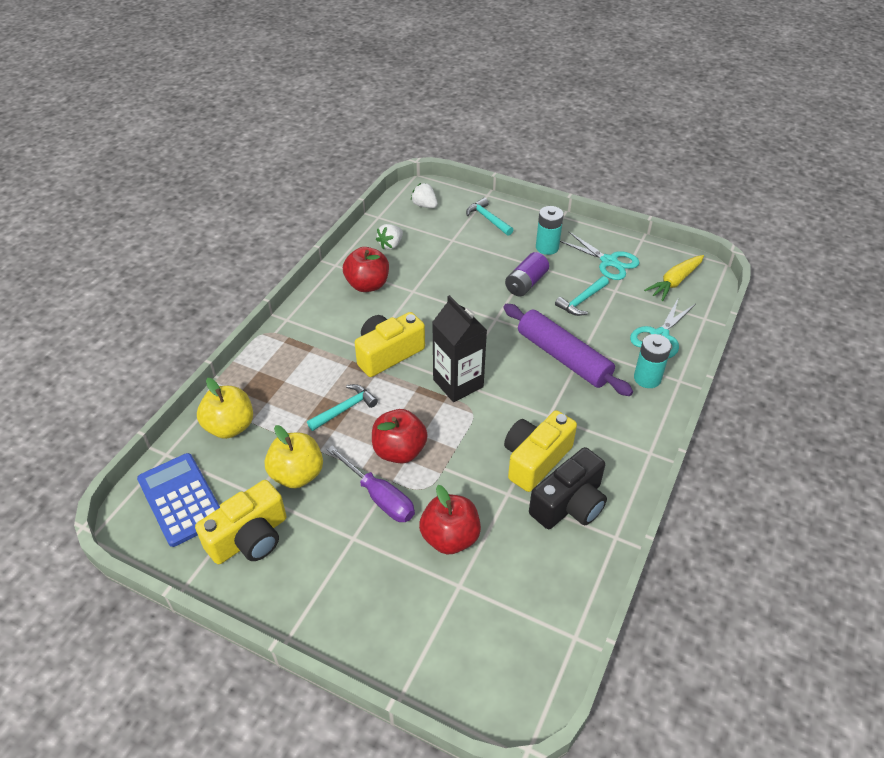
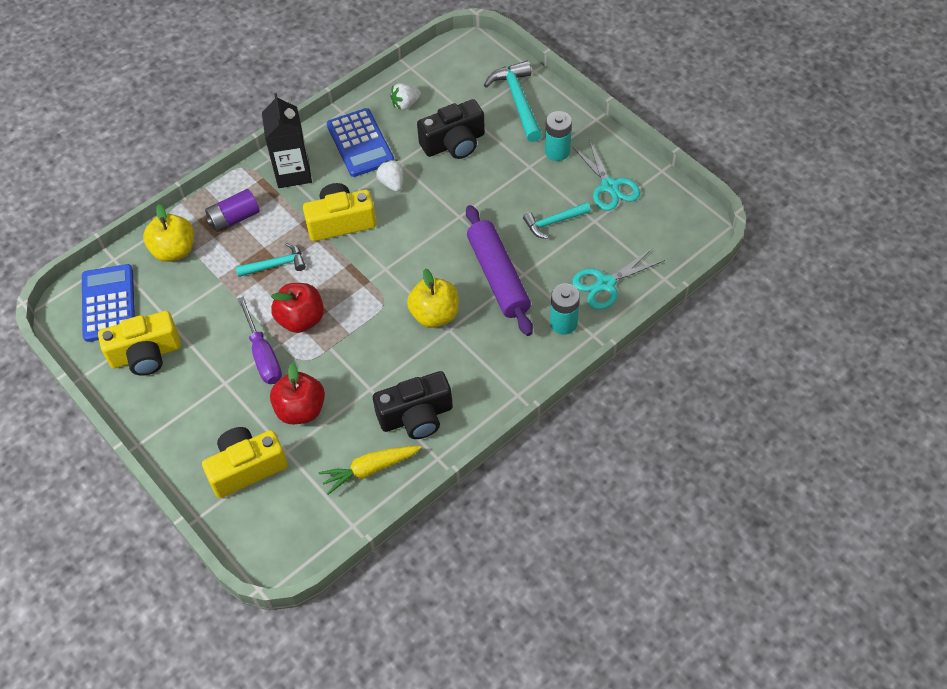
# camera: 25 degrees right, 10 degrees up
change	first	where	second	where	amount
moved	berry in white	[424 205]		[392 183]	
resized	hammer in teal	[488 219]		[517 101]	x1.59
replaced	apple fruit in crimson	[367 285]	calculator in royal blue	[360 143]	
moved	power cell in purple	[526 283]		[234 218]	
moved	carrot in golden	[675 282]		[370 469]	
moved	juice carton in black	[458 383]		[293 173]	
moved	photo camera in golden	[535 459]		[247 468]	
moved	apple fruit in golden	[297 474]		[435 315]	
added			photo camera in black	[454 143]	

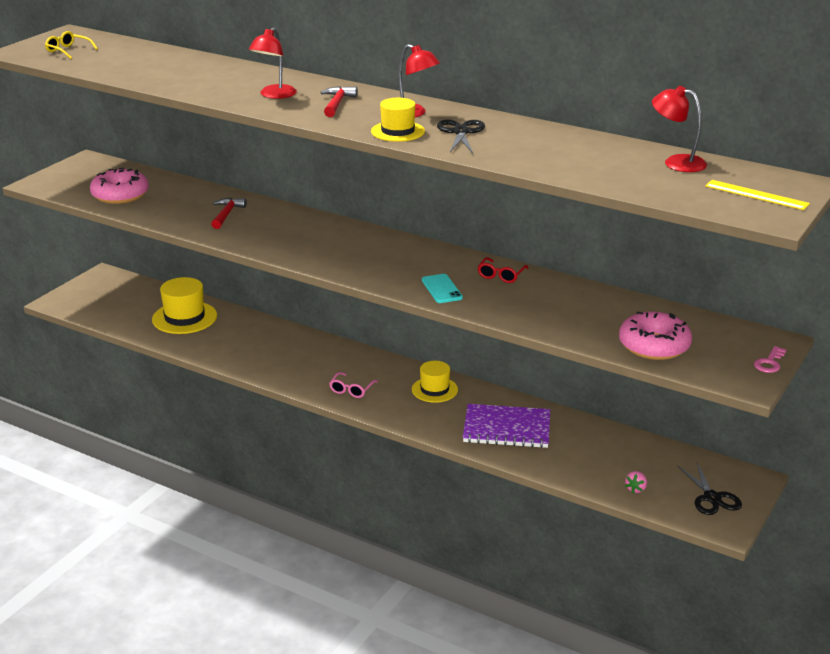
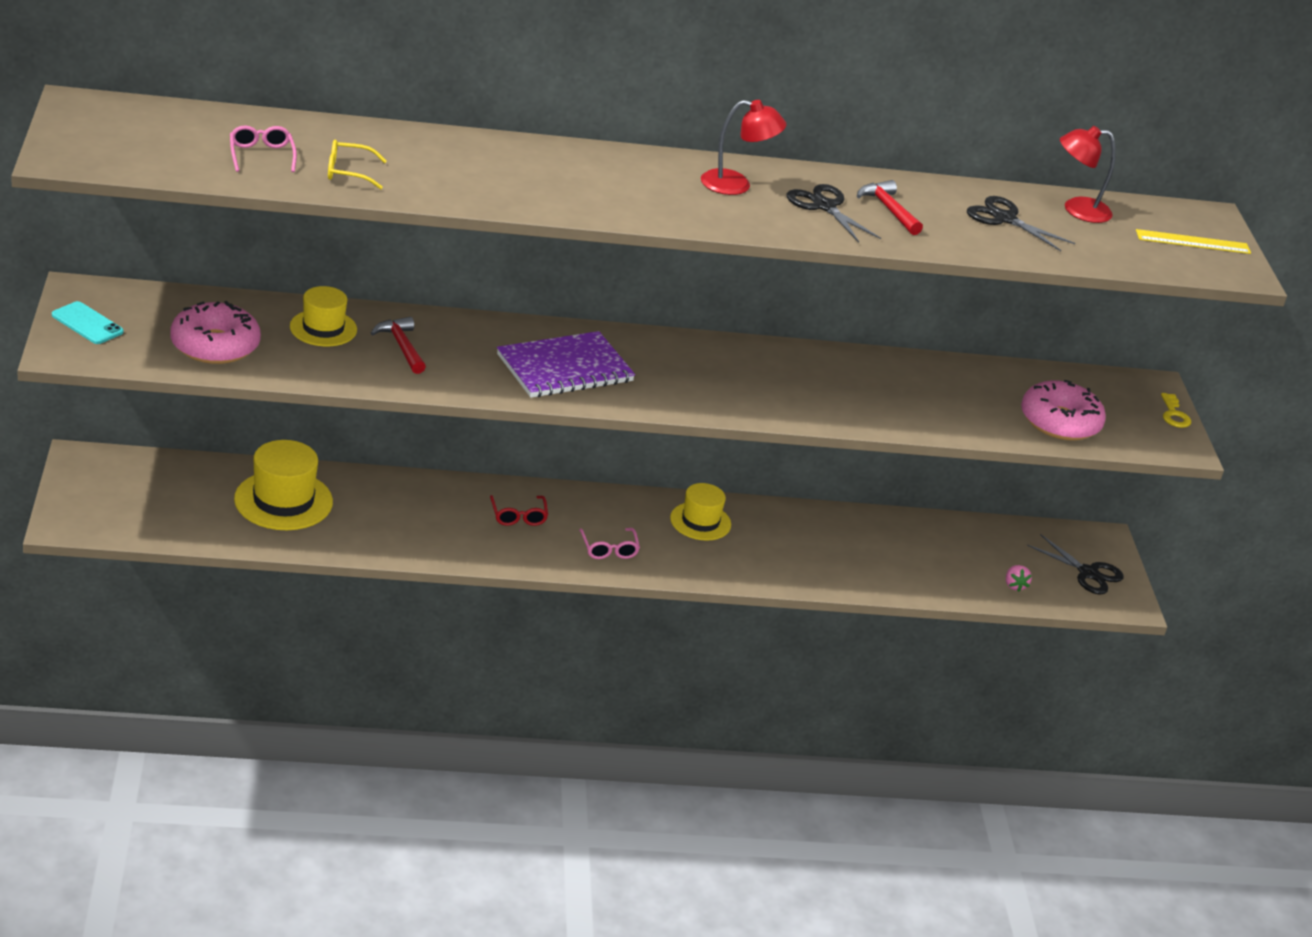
# camera: 40 degrees left, 5 degrees up
change	first	where	second	where	amount
removed	reading lamp in crimson	[274 95]			
moved	eyeglasses in golden	[68 50]		[348 172]	
moved	hammer in crimson	[337 103]		[888 209]	
moved	hat in golden	[397 131]		[323 328]	
moved	eyeglasses in crimson	[501 275]		[518 516]	
moved	smartphone in teal	[441 289]		[87 323]	
recoloured	door key in rose-pink	[769 363]	door key in golden	[1174 414]	
moved	notepad in purple	[507 428]		[564 368]	
added			eyeglasses in rose-pink	[261 155]	
added			shears in black	[1004 219]	

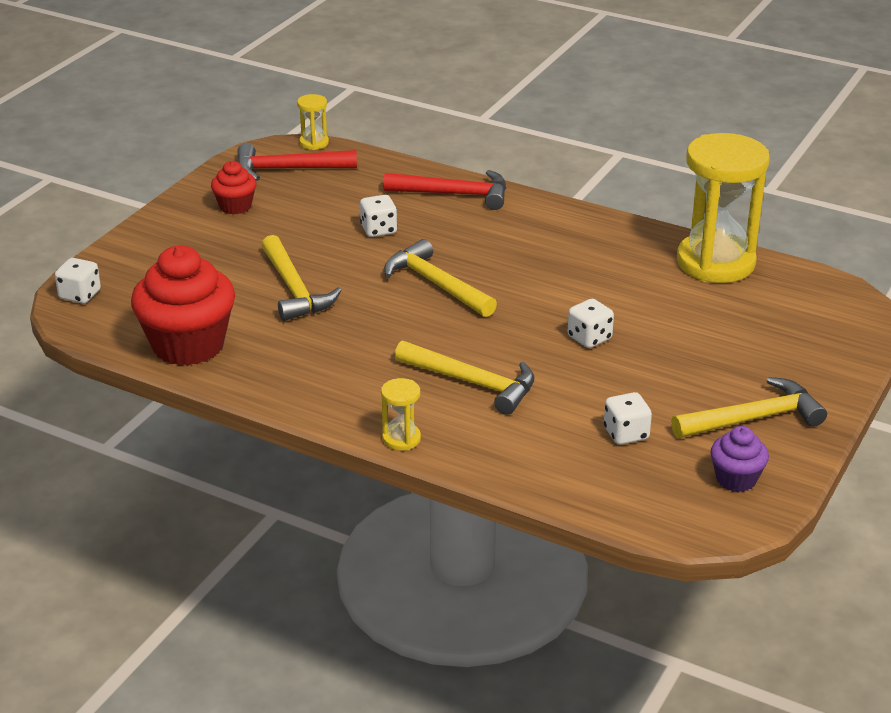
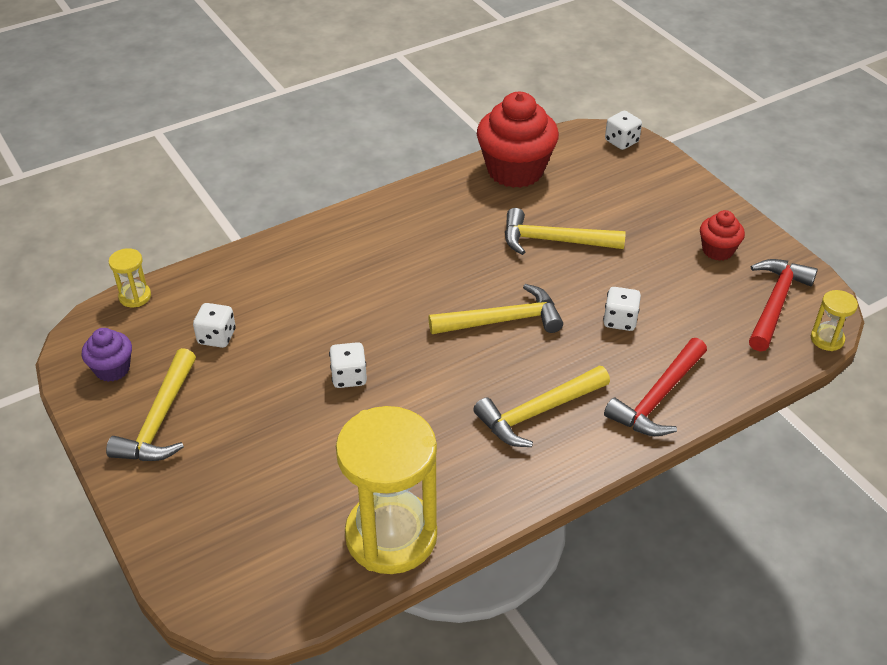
# camera: 120 degrees right, 10 degrees up
change	first	where	second	where	amount
moved	hammer in golden	[473 383]		[537 413]	
moved	sand timer in golden	[401 439]		[135 296]	

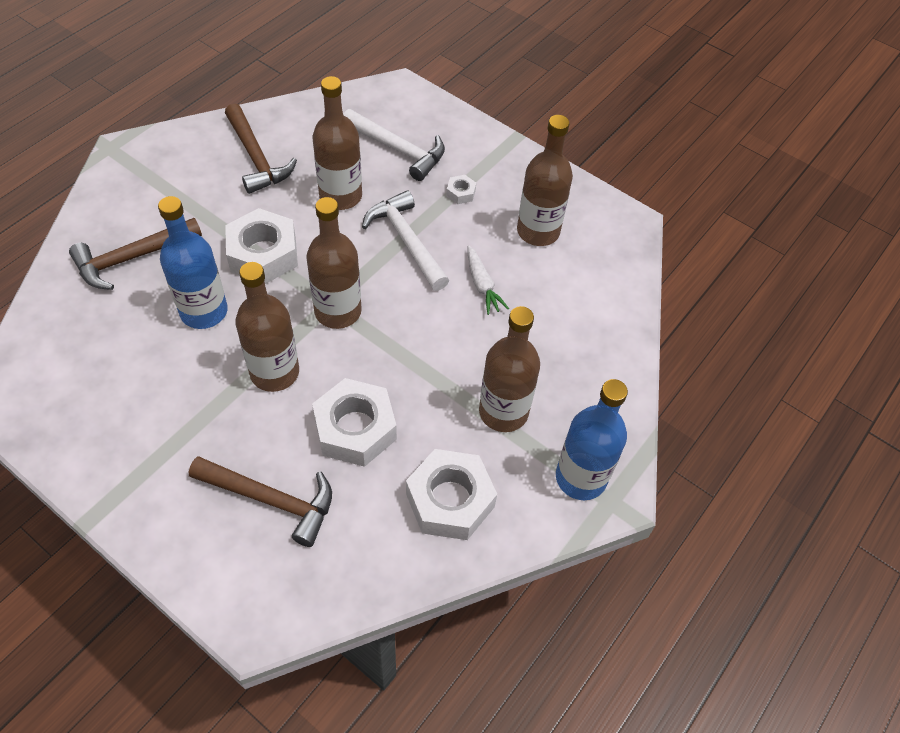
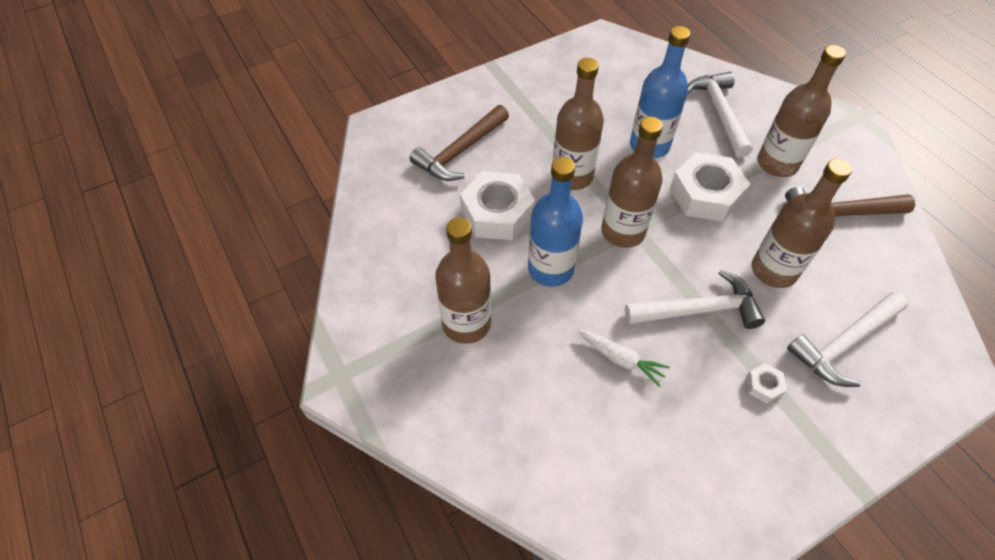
# camera: 115 degrees right, 0 degrees up
change	first	where	second	where	amount
moved	flask in brown	[538 231]		[777 163]	
recoloured	hammer in brown	[132 258]	hammer in white	[719 113]	
turned	carrot in white	[482 285]		[621 359]	150 degrees counterclockwise
moved	flask in royal blue	[580 478]		[550 269]	
removed	nut in white	[450 500]			

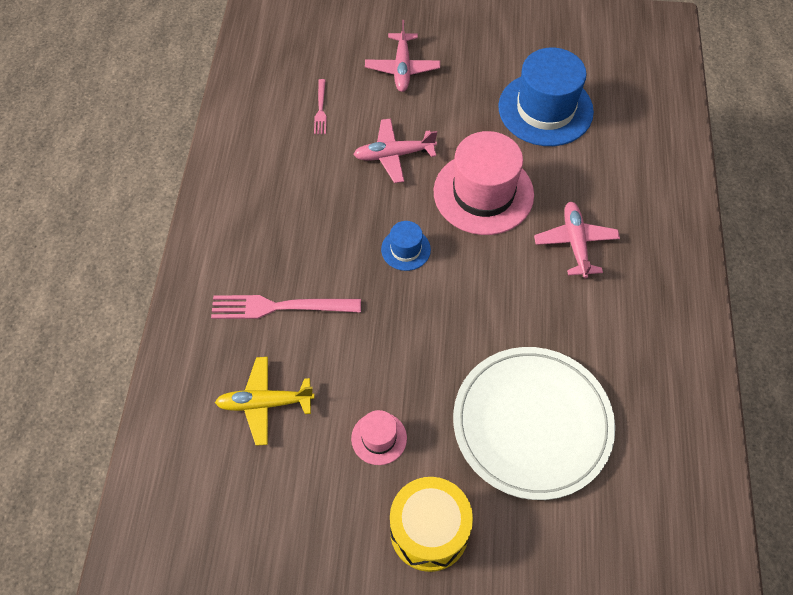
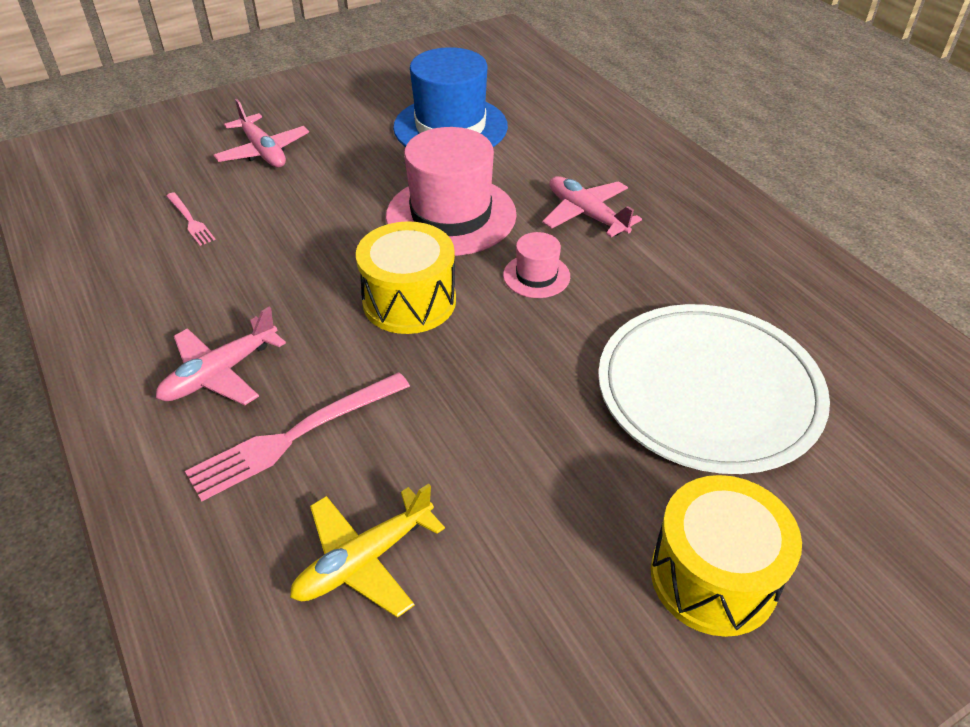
# camera: 35 degrees left, 15 degrees down
change	first	where	second	where	amount
moved	toy plane in rose-pink	[393 155]		[220 373]	
replaced	hat in royal blue	[405 249]	drum in golden	[409 301]	
moved	hat in rose-pink	[379 438]		[536 276]	

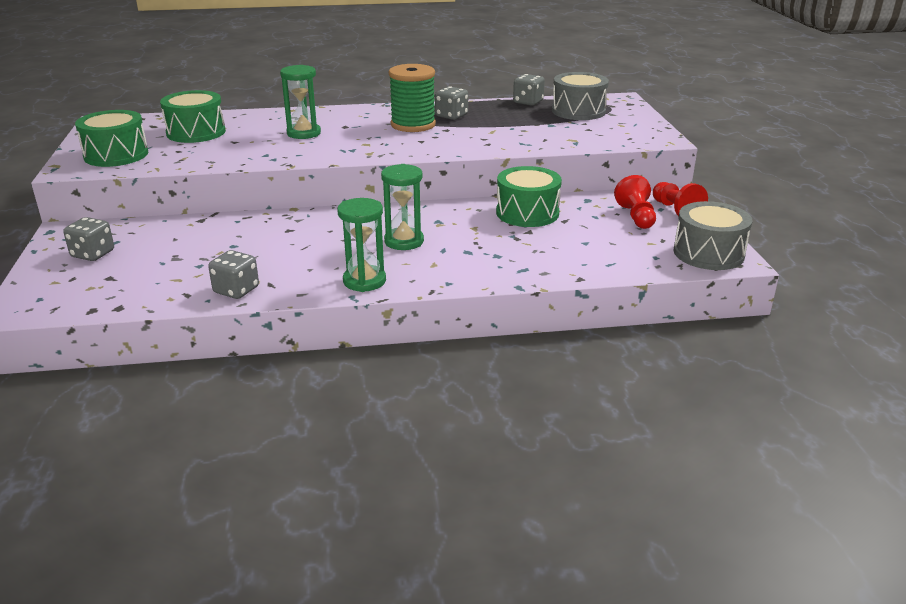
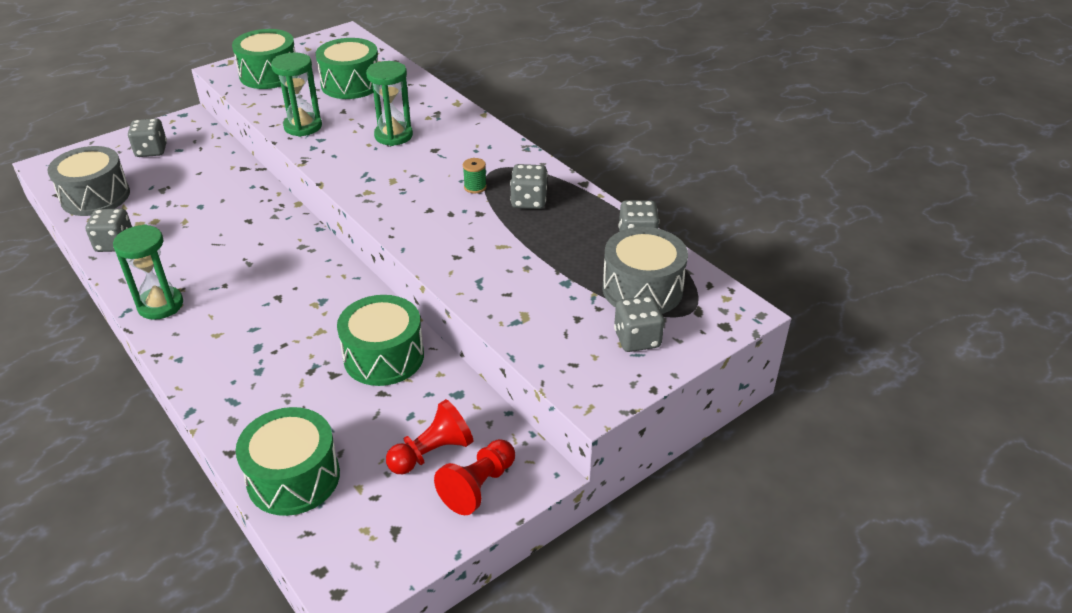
# camera: 60 degrees right, 10 degrees up
change	first	where	second	where	amount
resized	spool in emerald	[413 125]		[475 187]	x0.40
moved	sand timer in emerald	[404 241]		[303 127]	
moved	drum in ash-grey	[708 253]		[95 197]	
added			game die in ash-grey	[637 339]	
added			drum in emerald	[293 478]	

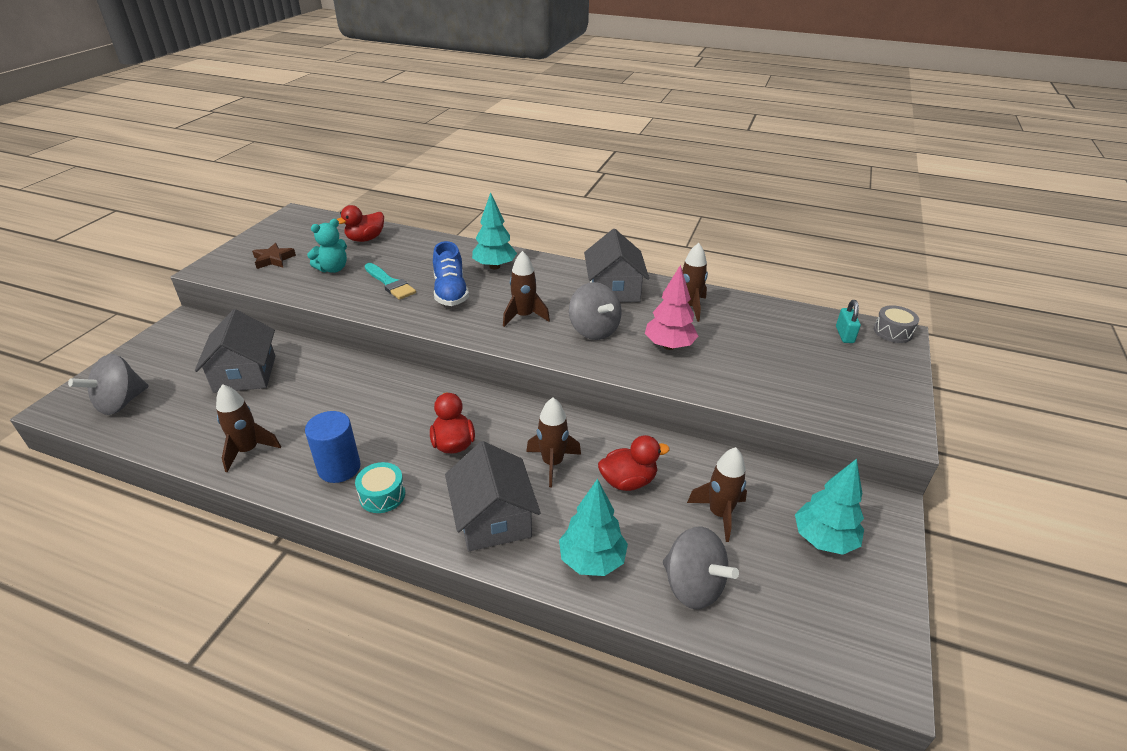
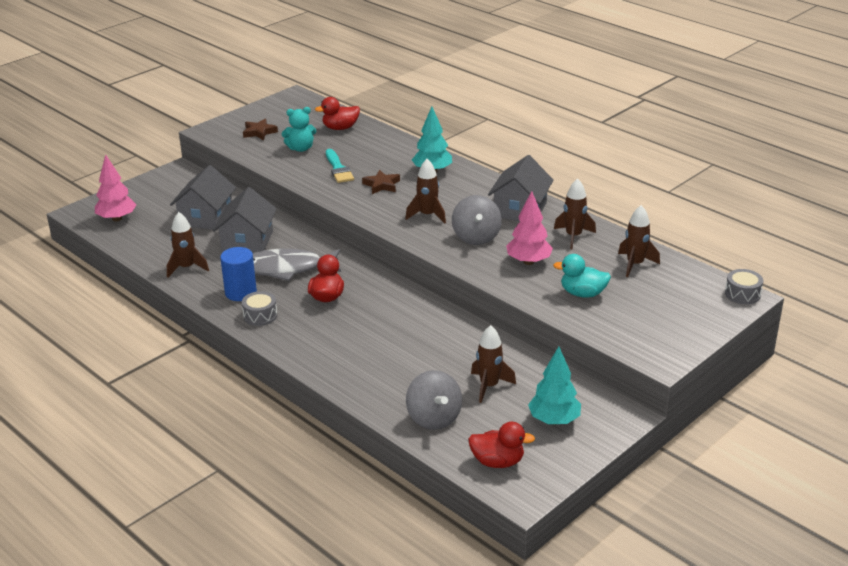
# camera: 25 degrees right, 5 degrees down
change	first	where	second	where	amount
replaced	sneaker in royal blue	[450 292]	star in brown	[381 185]	
removed	padlock in teal	[844 335]			
replaced	whirligig in ash-grey	[121 403]	toy tree in rose-pink	[117 218]	
moved	rocket in brown	[552 463]		[635 264]	
moved	toy duck in crimson	[628 481]		[497 462]	
moved	toy house in ash-grey	[493 518]		[247 241]	
recoloured	drum in teal	[382 495]	drum in ash-grey	[260 315]	
removed	toy tree in teal	[592 560]			
added			fish figure in ash-grey	[286 269]	
added			toy duck in teal	[582 293]	

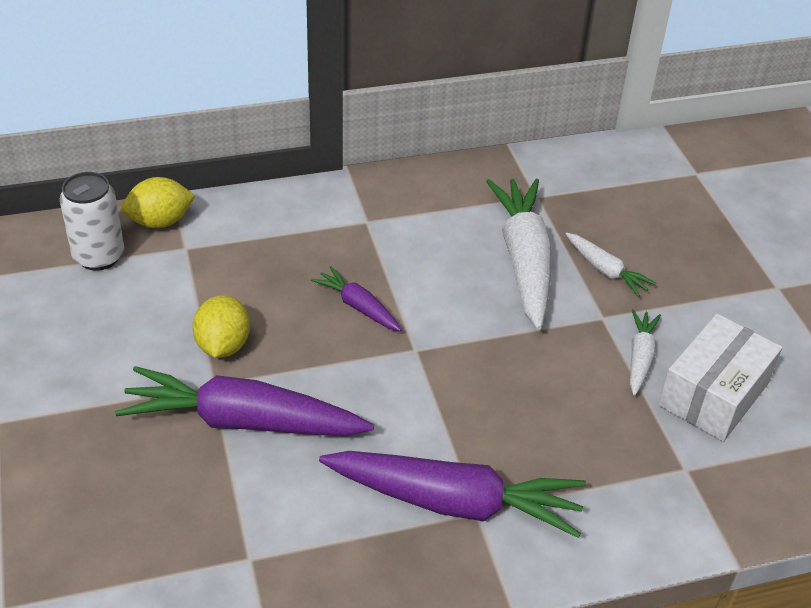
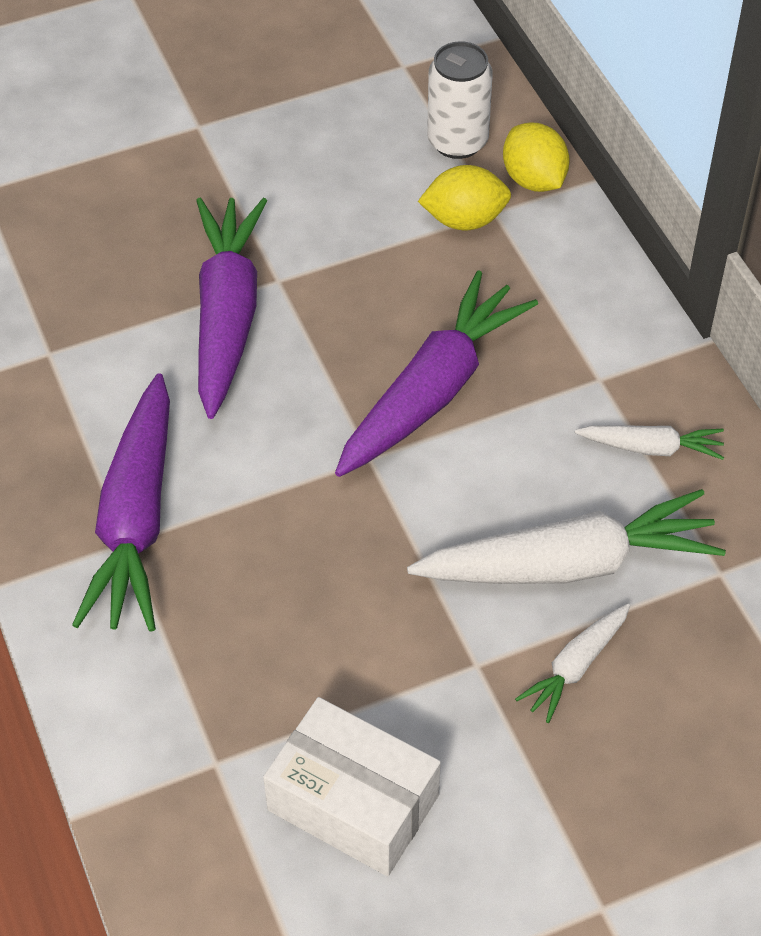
# camera: 85 degrees right, 10 degrees up
change	first	where	second	where	amount
resized	carrot in purple	[358 307]		[431 392]	x2.02
moved	toy lemon in golden	[223 346]		[464 220]	
moved	carrot in white	[640 358]		[650 447]	

